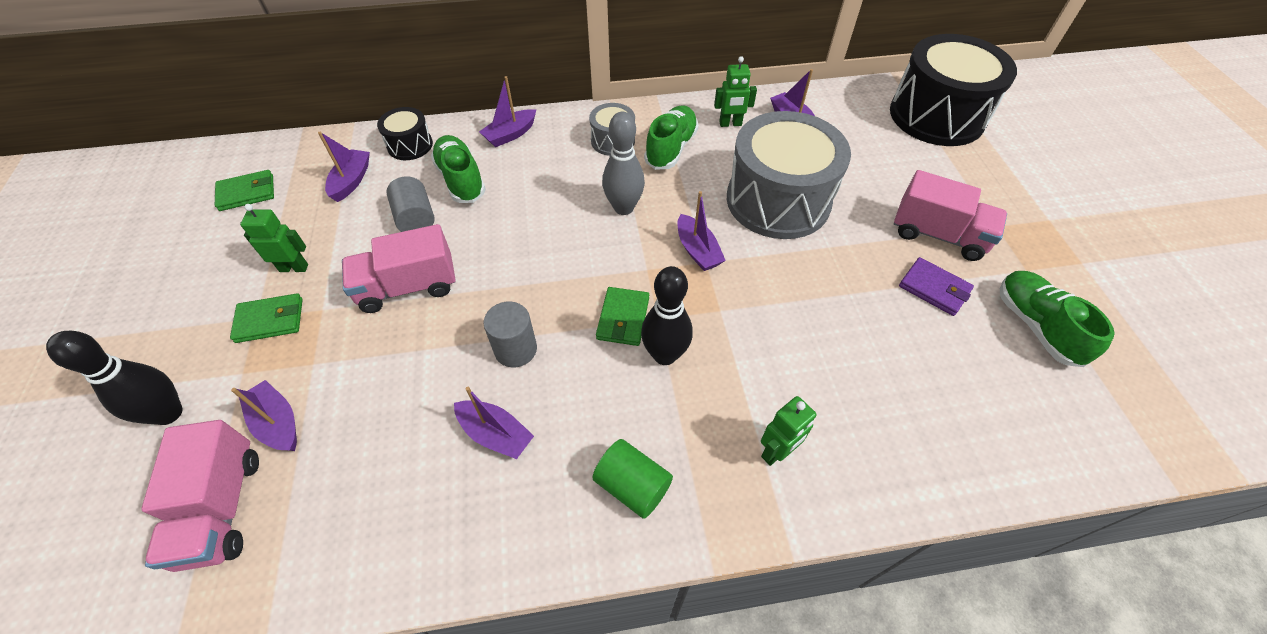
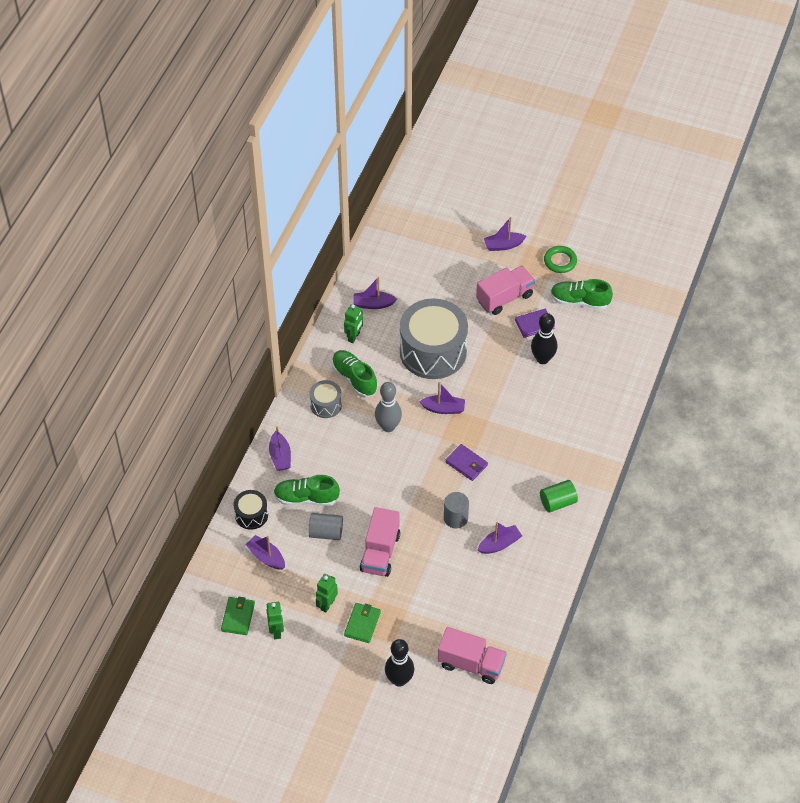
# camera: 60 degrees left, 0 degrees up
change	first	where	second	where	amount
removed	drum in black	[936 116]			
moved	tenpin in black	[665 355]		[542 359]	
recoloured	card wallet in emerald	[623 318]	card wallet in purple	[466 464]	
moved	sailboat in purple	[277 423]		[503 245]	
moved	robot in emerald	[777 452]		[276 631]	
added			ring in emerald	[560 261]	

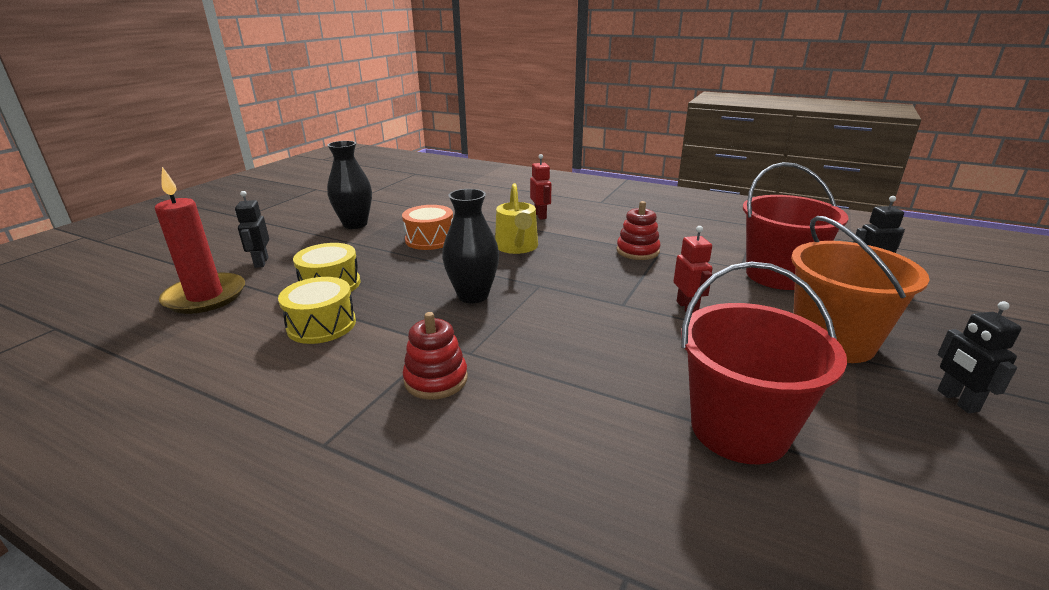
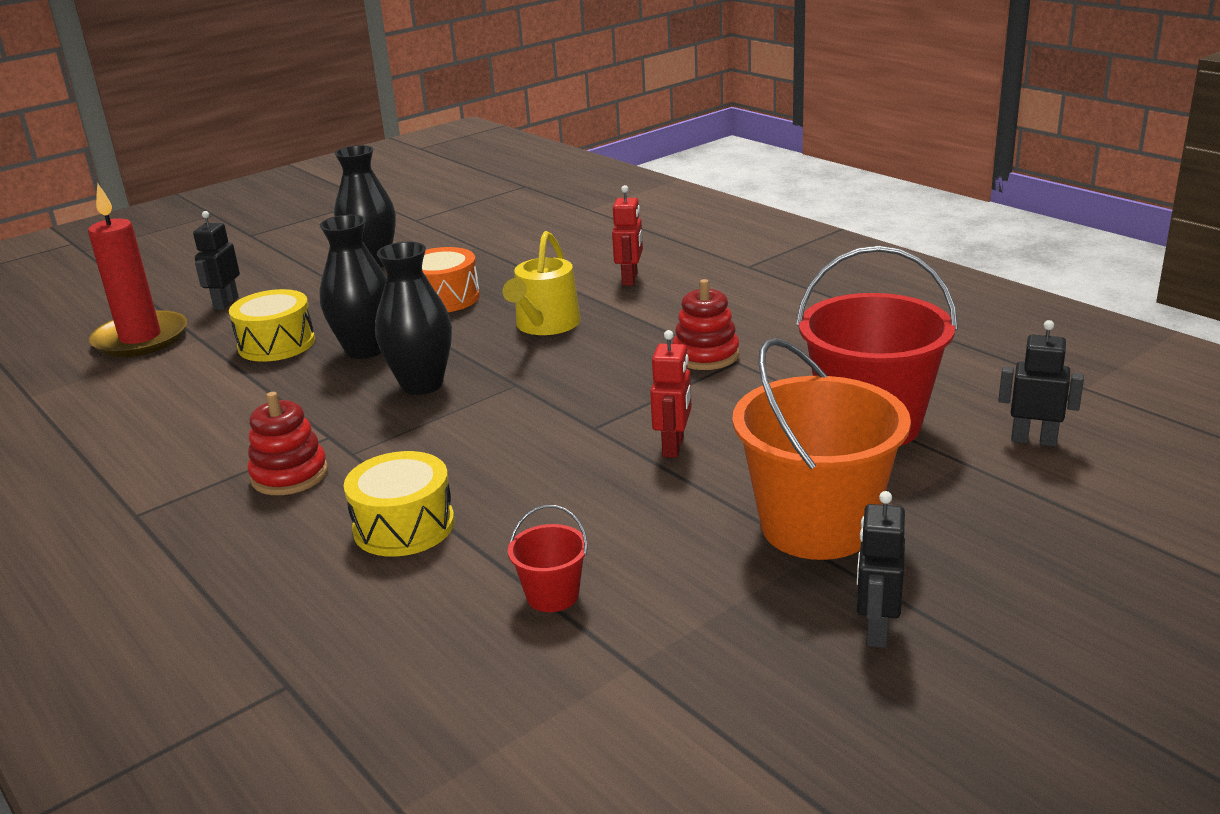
# camera: 25 degrees right, 0 degrees up
change	first	where	second	where	amount
resized	pail in crimson	[739 429]		[552 595]	x0.44
moved	drum in golden	[321 325]		[404 526]	
added			tall vase in black	[365 350]	

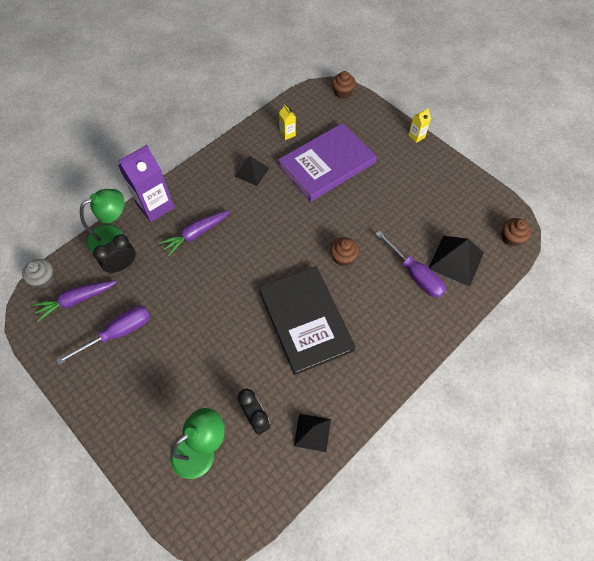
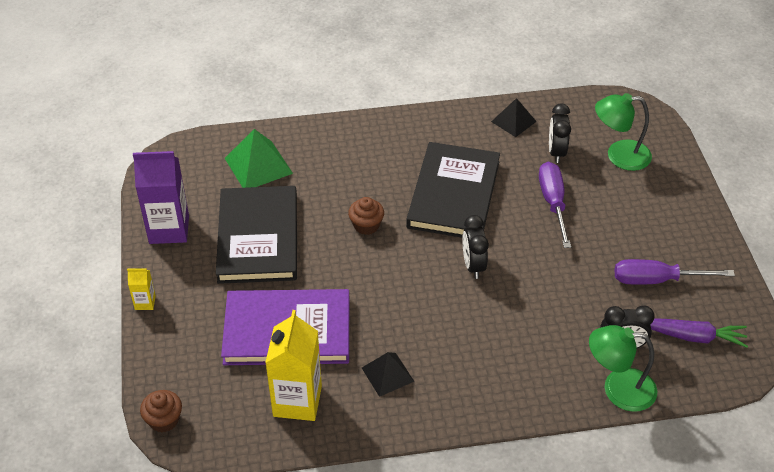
# camera: 145 degrees left, 15 degrees down
change	first	where	second	where	amount
resized	juice carton in golden	[287 134]		[297 401]	x2.14
moved	juice carton in purple	[155 206]		[169 229]	
removed	carrot in purple	[196 234]			
removed	cupcake in brown	[511 238]			
moved	screwdriver in purple	[415 274]		[553 203]	
recoloured	pyramid in black	[456 260]	pyramid in emerald	[258 165]	
removed	cupcake in ash-grey	[44 279]			
added			book in black	[258 238]	
added			clock in black	[473 265]	

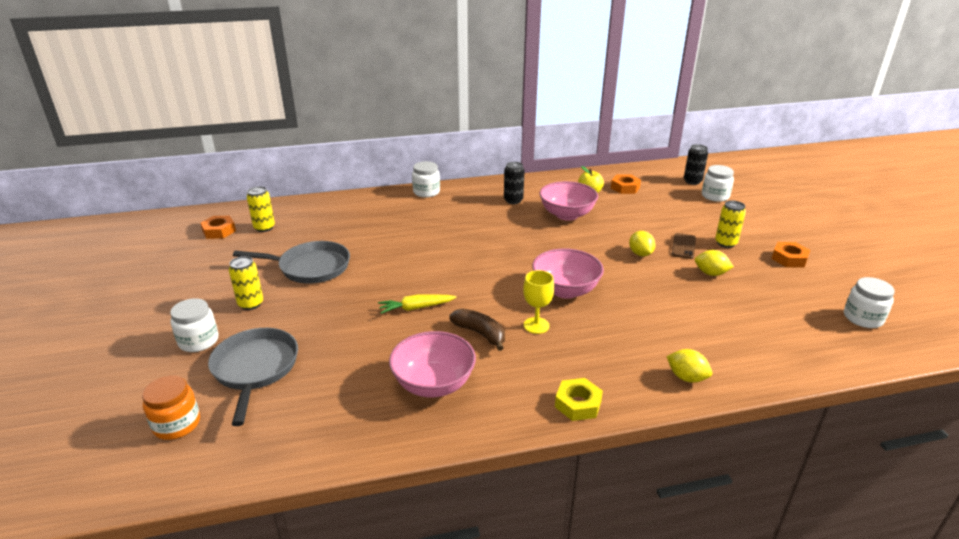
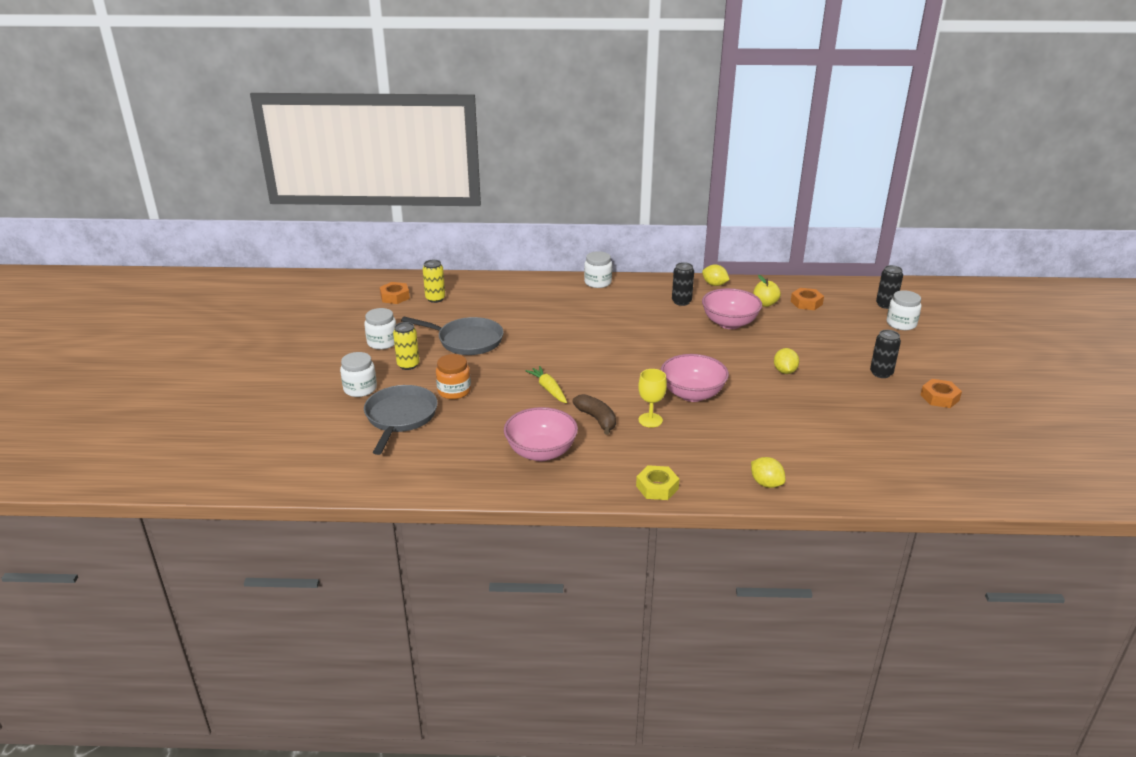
# camera: 15 degrees right, 0 degrees up
change	first	where	second	where	amount
recoloured	can in golden	[725 243]	can in black	[881 373]	
removed	smartphone in brown	[683 246]			
moved	toy lemon in golden	[711 273]		[714 284]	
moved	preserve jar in white	[863 318]		[382 342]	
turned	carrot in golden	[416 308]		[548 389]	60 degrees clockwise
moved	preserve jar in orange-coloured	[177 424]		[454 391]	

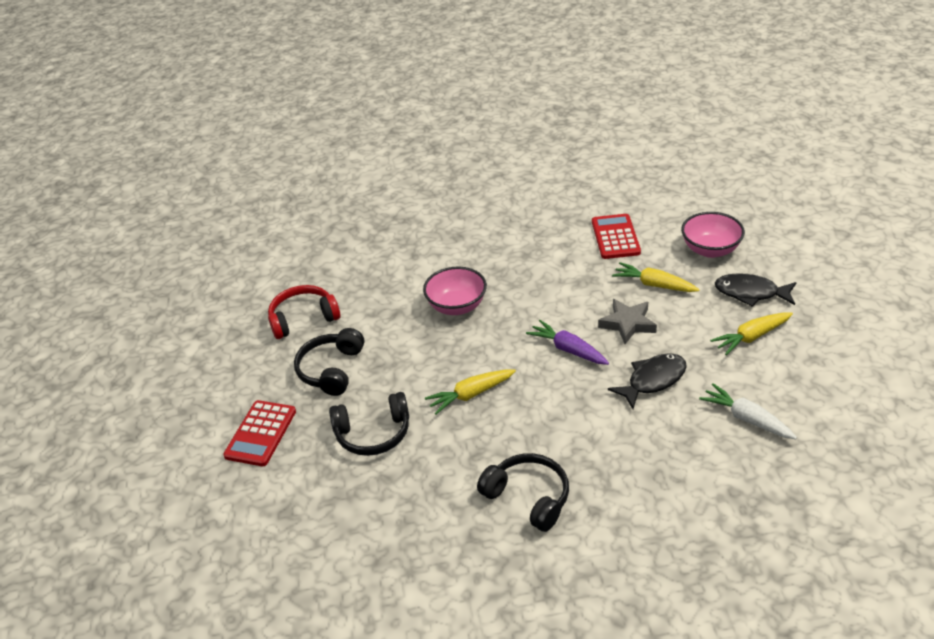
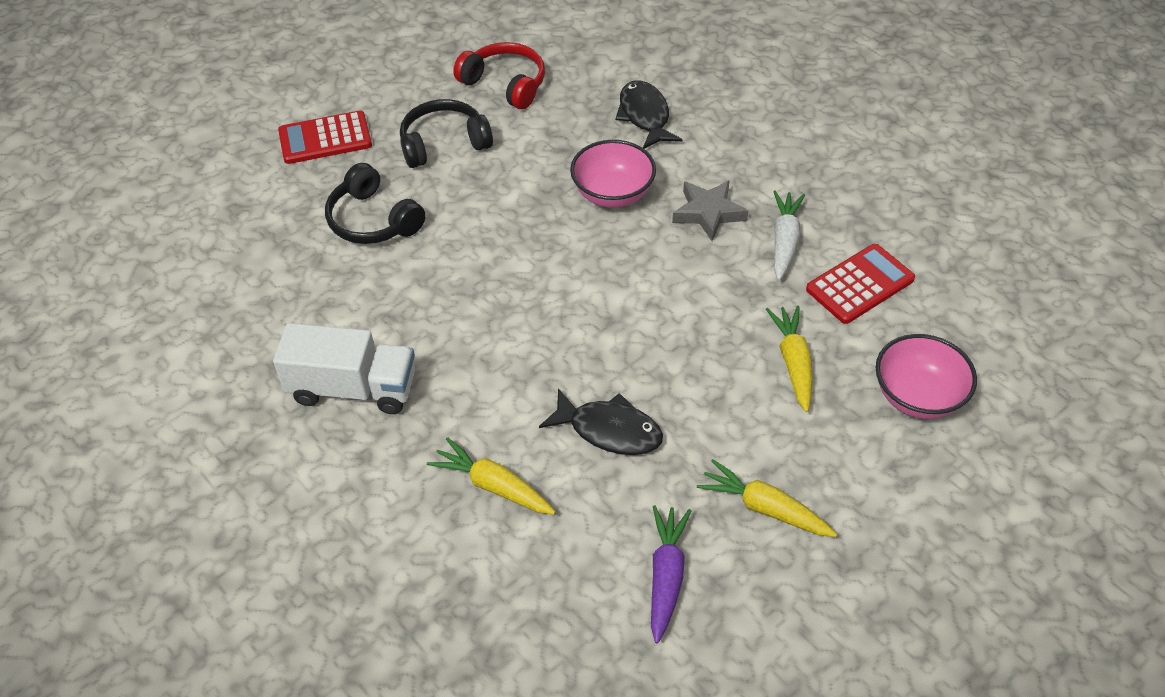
# camera: 55 degrees right, 10 degrees up
change	first	where	second	where	amount
moved	fish figure in black	[750 293]		[645 116]	
moved	star in ash-grey	[627 324]		[708 213]	
moved	carrot in purple	[568 349]		[666 576]	
moved	carrot in golden	[470 395]		[493 485]	
moved	carrot in white	[746 418]		[784 241]	
replaced	headphones in black	[528 497]	toy truck in white	[353 388]	

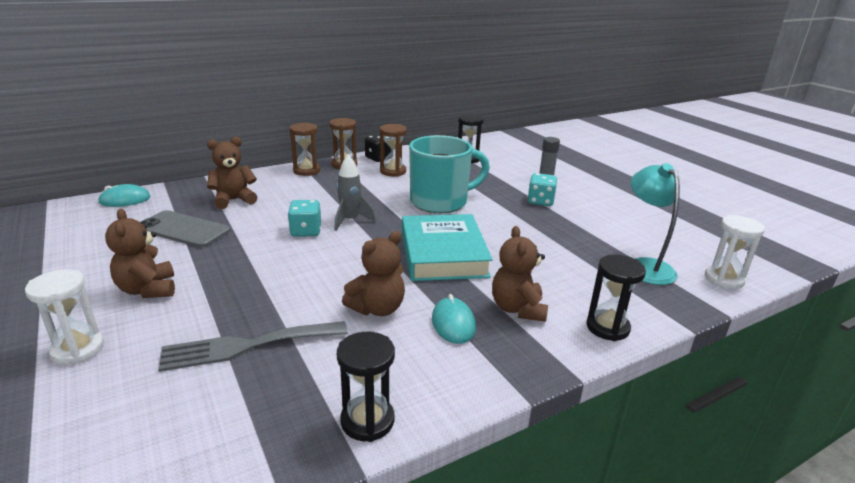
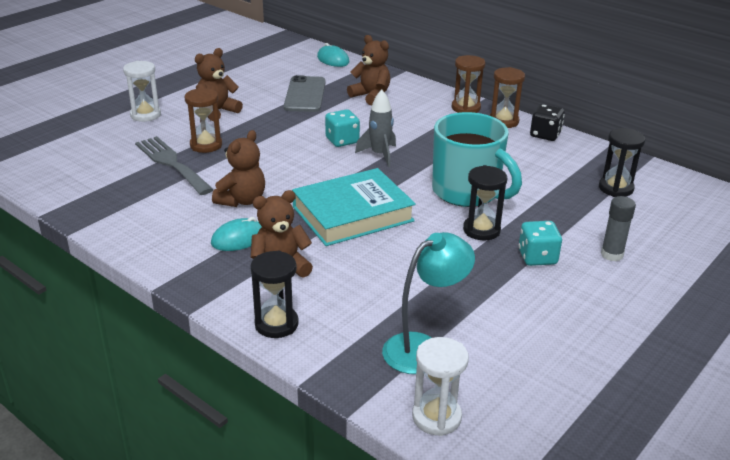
# camera: 70 degrees right, 5 degrees up
change	first	where	second	where	amount
moved	sand timer in brown	[393 171]		[206 145]	
turned	teddy bear in brown	[377 308]		[242 200]	90 degrees counterclockwise
moved	sand timer in black	[367 421]		[481 230]	

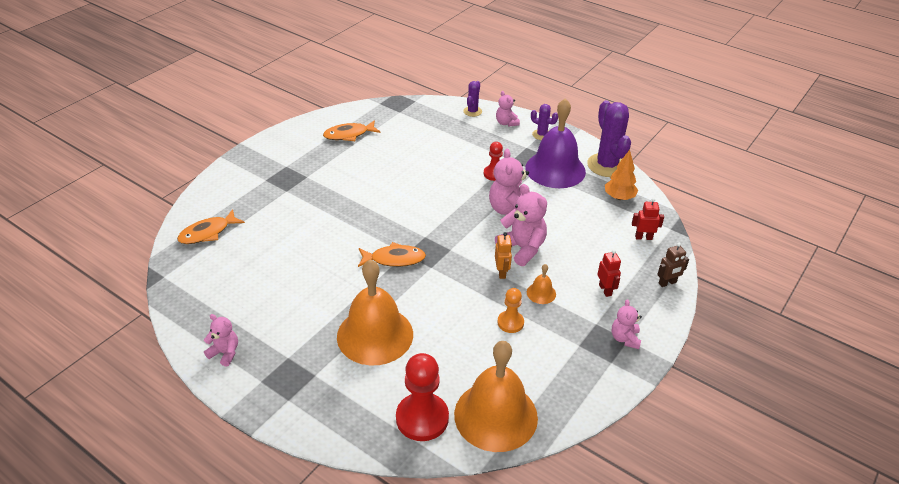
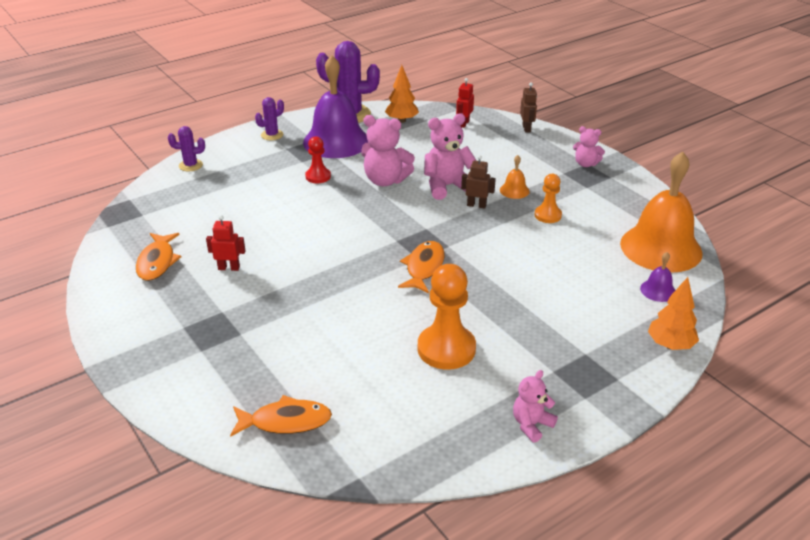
# camera: 70 degrees left, 5 degrees down
change	first	where	second	where	amount
turned	saguaro cactus in purple	[472 111]		[190 165]	45 degrees counterclockwise
removed	teddy bear in rose-pink	[506 123]			
turned	fish figure in orange-coloured	[207 233]		[286 421]	75 degrees counterclockwise
recoloured	robot in orange-coloured	[501 272]	robot in brown	[476 205]	
moved	robot in crimson	[605 290]		[229 268]	
removed	hand bell in orange-coloured	[375 335]			
replaced	pawn in crimson	[422 418]	hand bell in purple	[658 290]	
added			pawn in orange-coloured	[446 349]	
added			toy tree in orange-coloured	[670 345]	

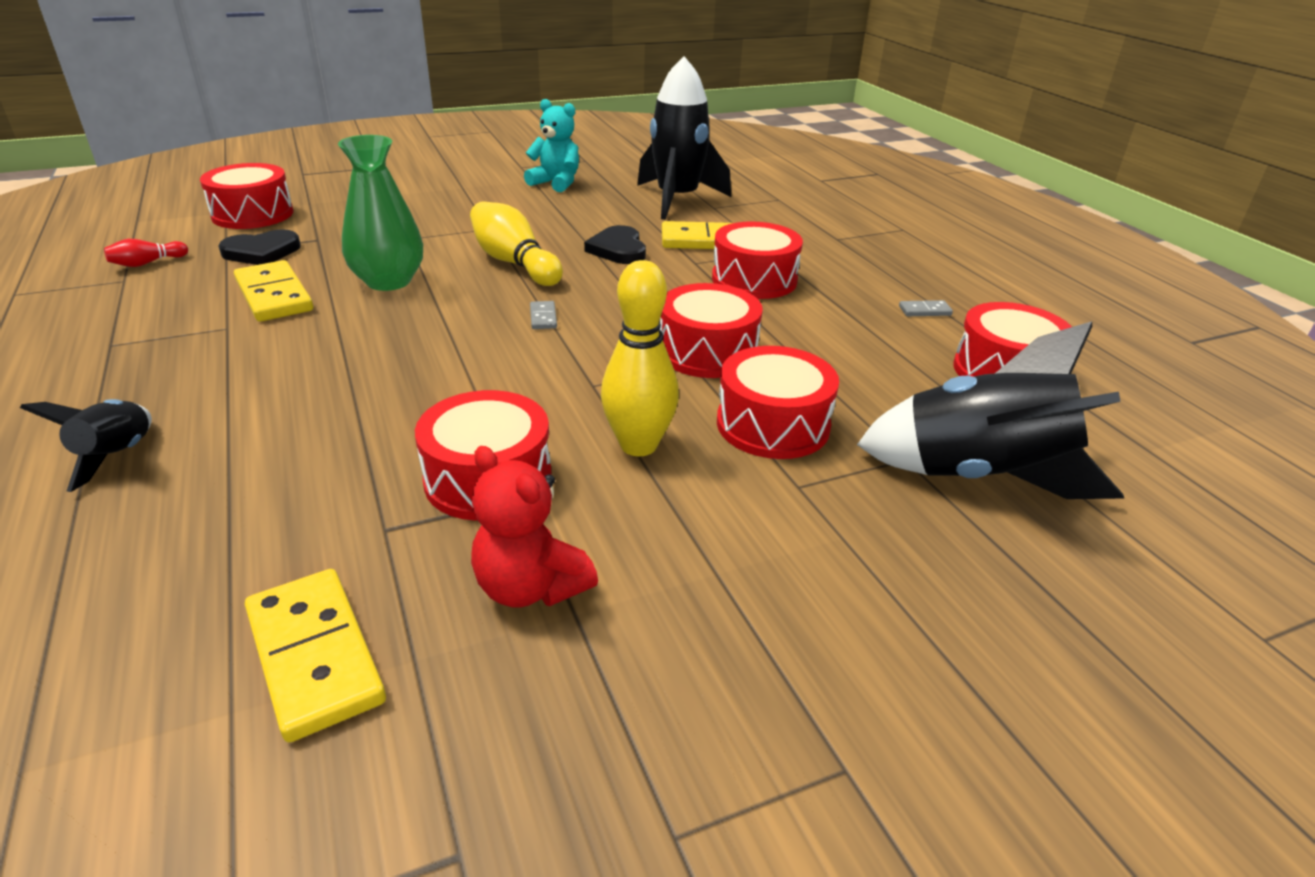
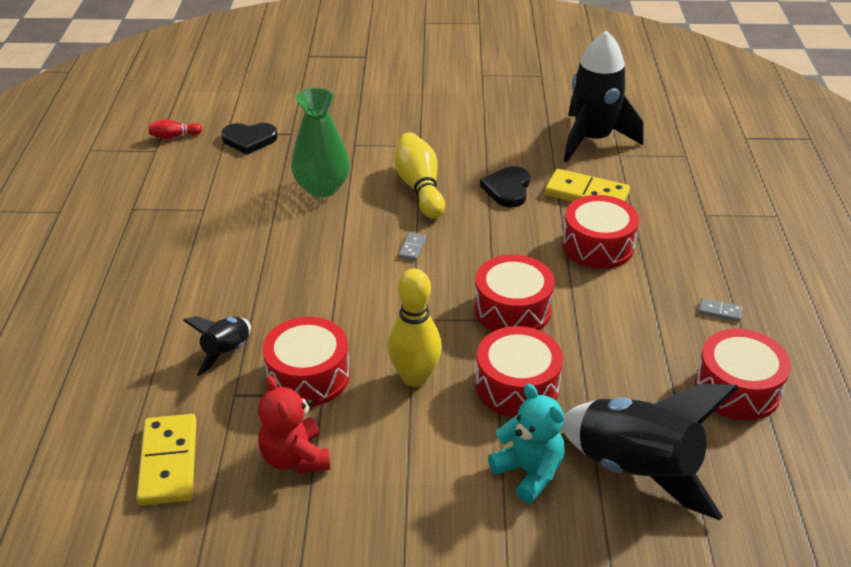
# camera: 25 degrees right, 5 degrees up
change	first	where	second	where	amount
moved	teddy bear in teal	[556 183]		[529 472]	
removed	drum in crimson	[252 214]			
removed	domino piece in golden	[274 295]			
moved	rocket in black	[117 456]		[227 352]	

